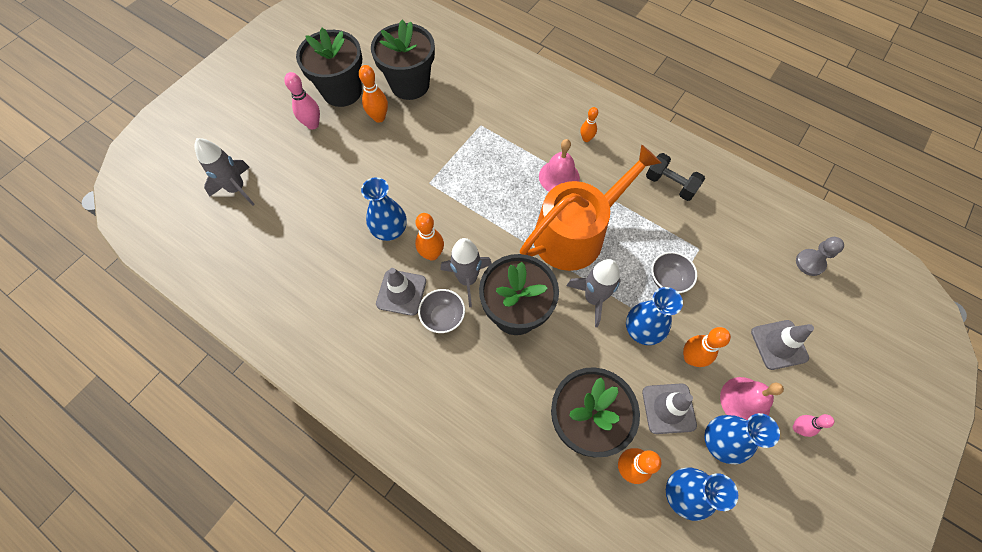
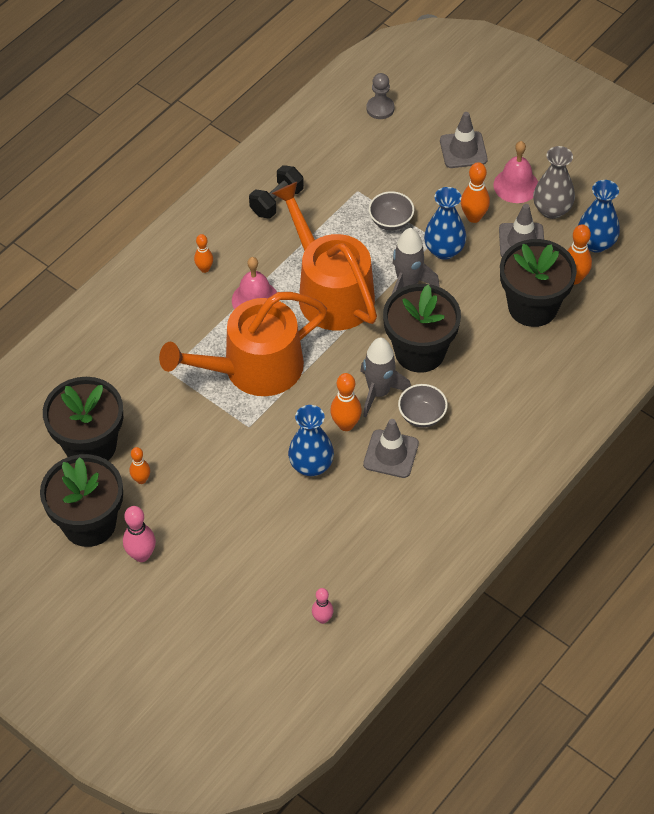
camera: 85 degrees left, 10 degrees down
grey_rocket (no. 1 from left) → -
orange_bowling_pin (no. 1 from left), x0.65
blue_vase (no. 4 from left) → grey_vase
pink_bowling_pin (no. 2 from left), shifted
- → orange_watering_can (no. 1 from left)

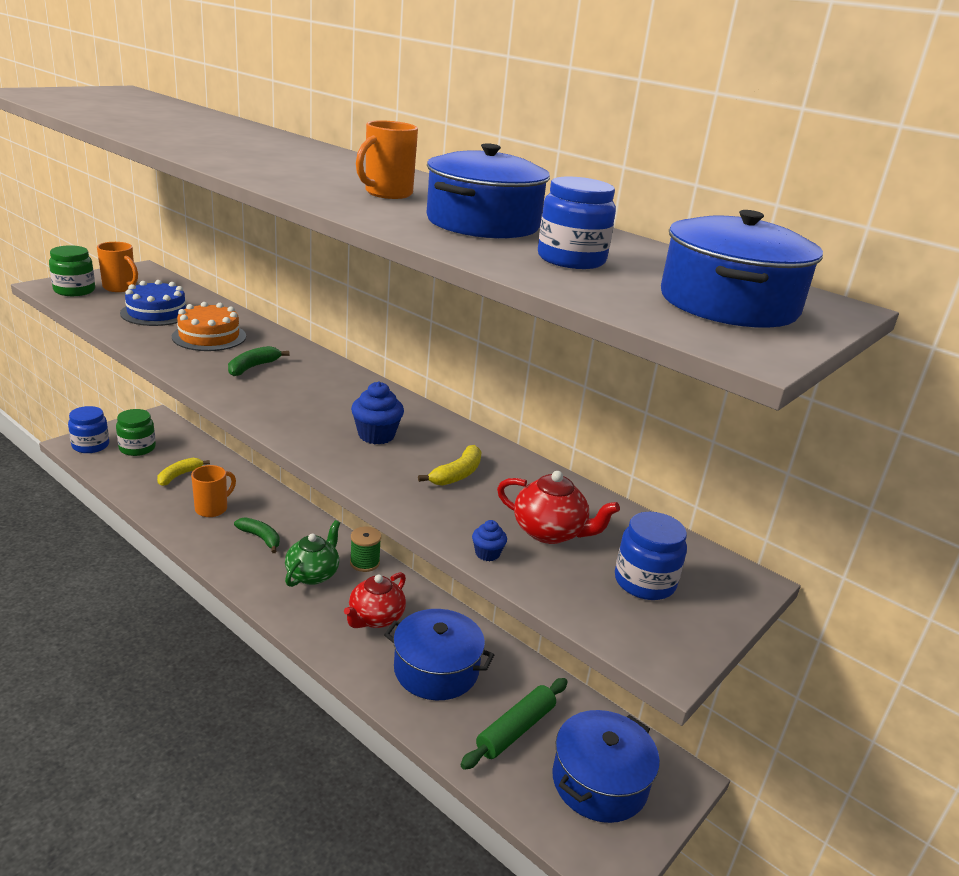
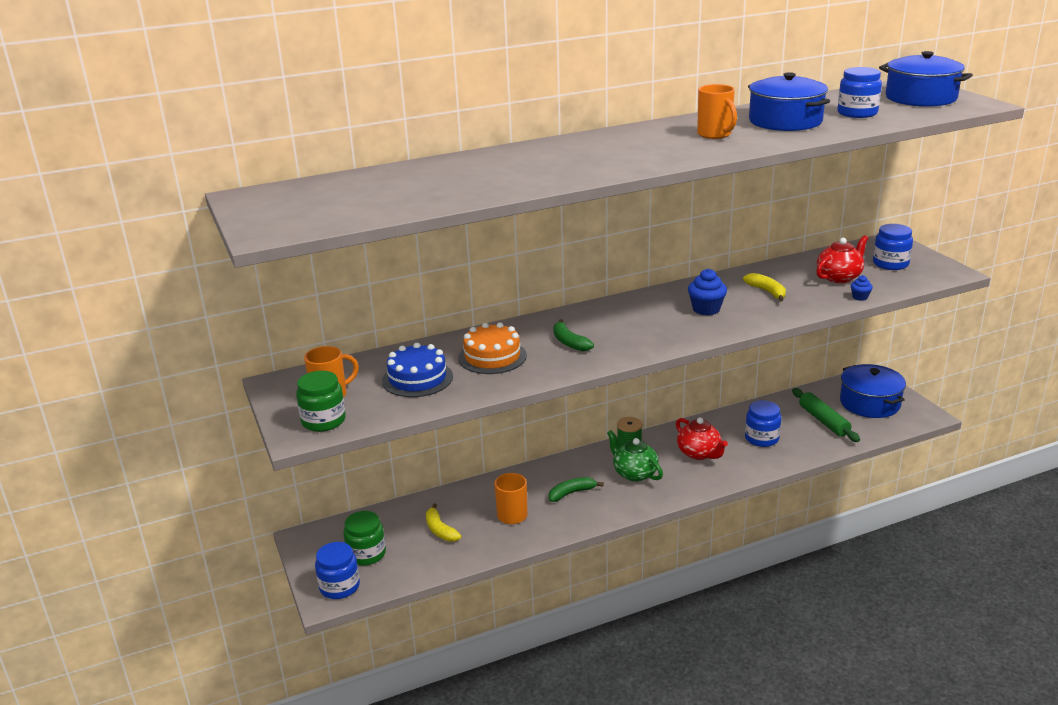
camera: 60 degrees left, 0 degrees up
blue_pot (no. 1 from left) → blue_jar (no. 2 from left)

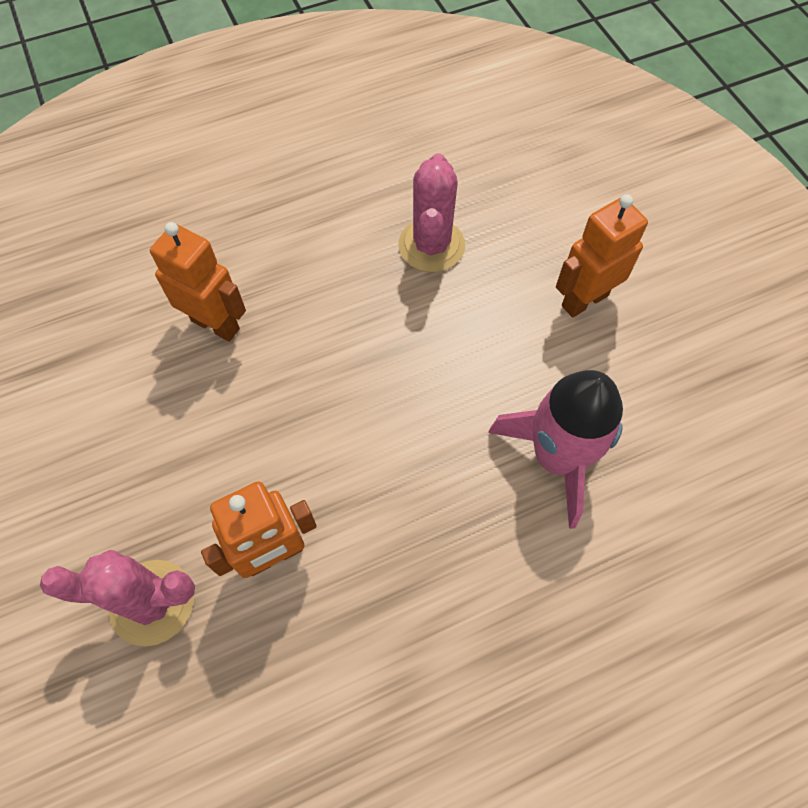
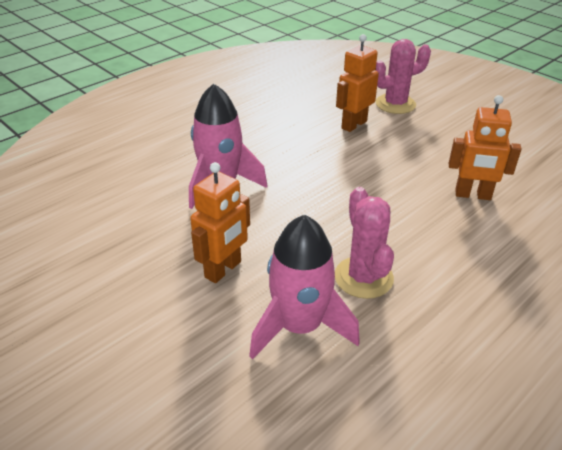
camera: 160 degrees right, 25 degrees down
- → pink_rocket (no. 2 from left)

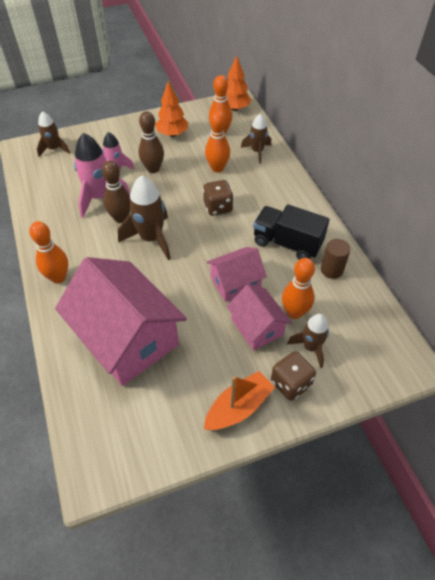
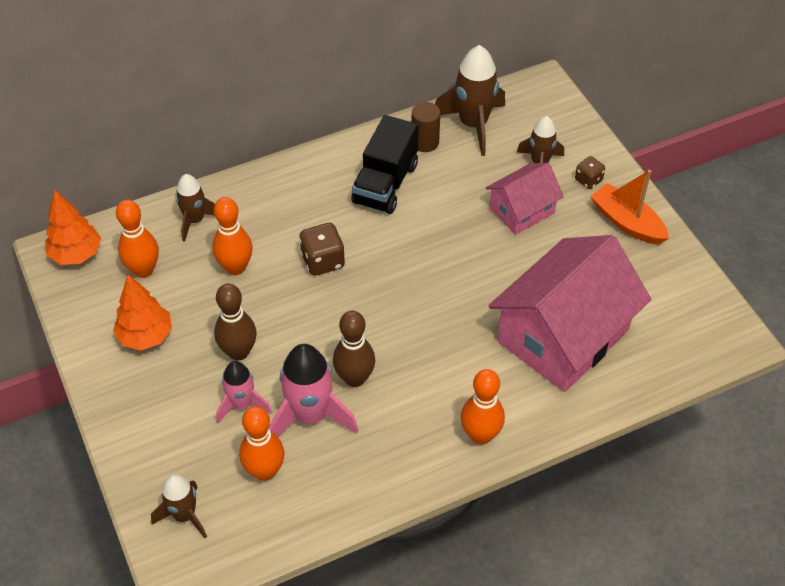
camera: 95 degrees left, 0 degrees up
brown_rocket (no. 2 from left in the first image) → brown_rocket (no. 3 from left), shifted
pink_house (no. 2 from left) → -
brown_dice (no. 2 from left), x0.63
orange_bowling_pin (no. 4 from left in the first image) → orange_bowling_pin (no. 3 from left), shifted

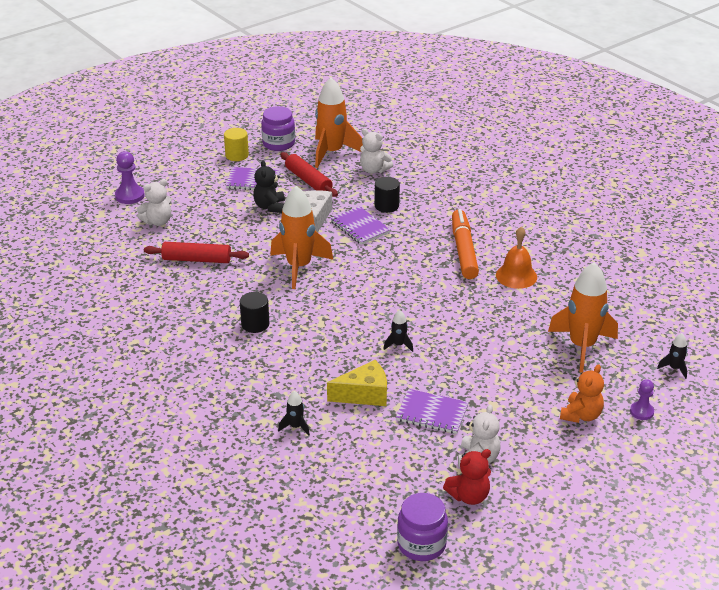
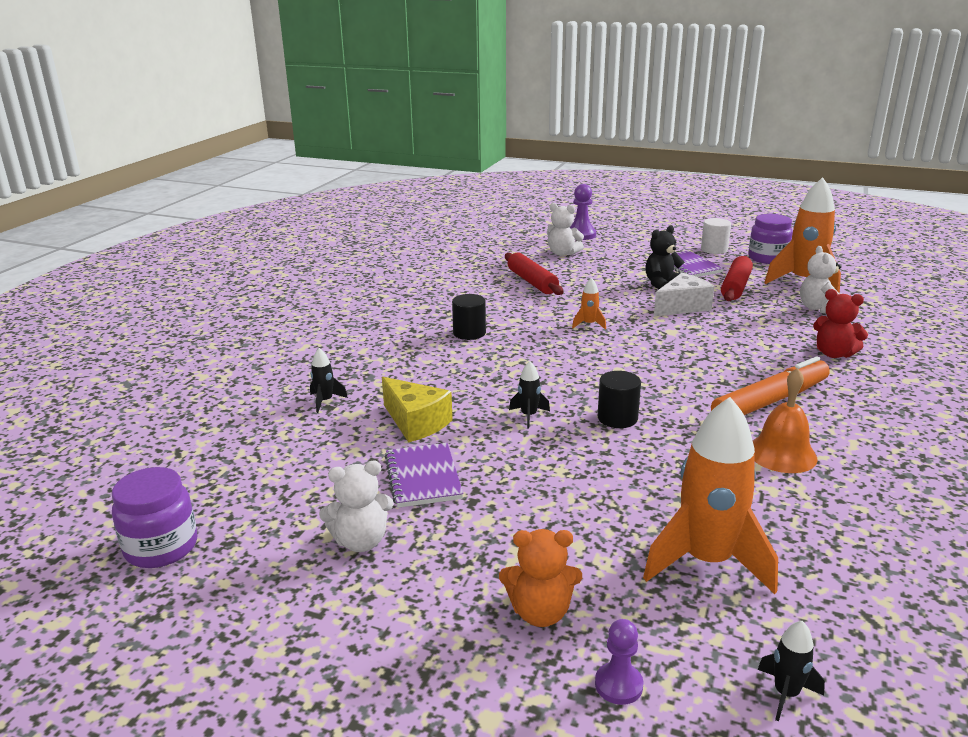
camera: 60 degrees right, 10 degrees down
yellow_cylinder → white_cylinder
orange_rocket (no. 1 from left), x0.43
purple_notebook (no. 2 from left) → -
black_cylinder (no. 2 from left), shifted
red_teddy_bear, shifted

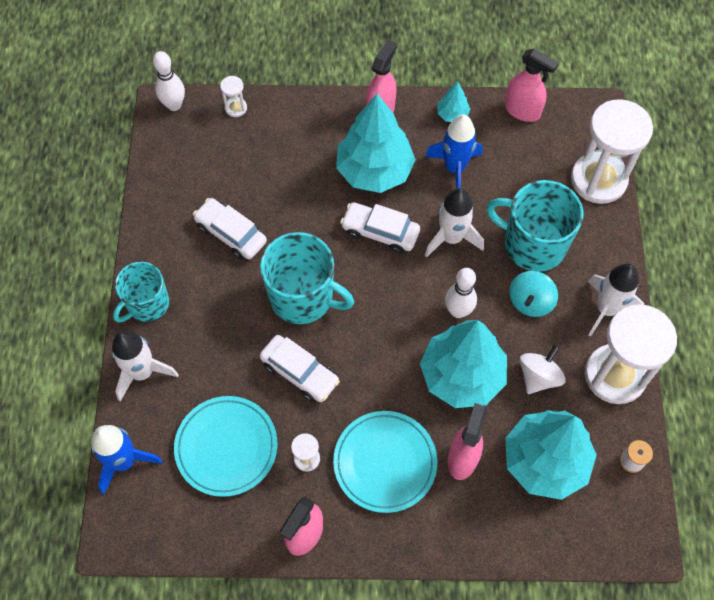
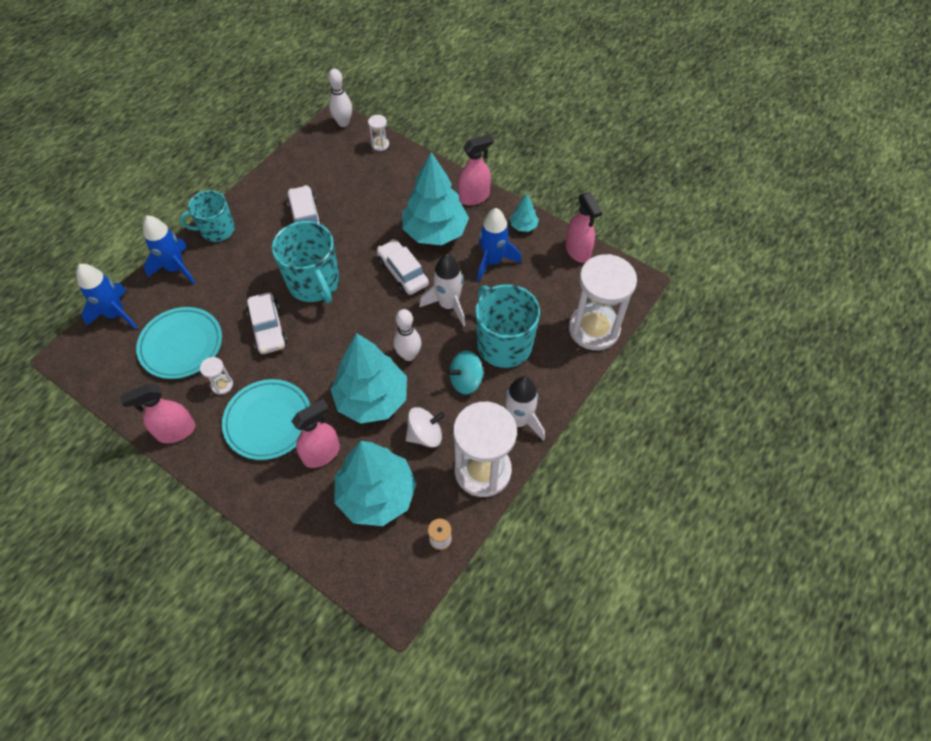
camera: 35 degrees right, 5 degrees down
white_rocket (no. 1 from left) → blue_rocket (no. 2 from left)

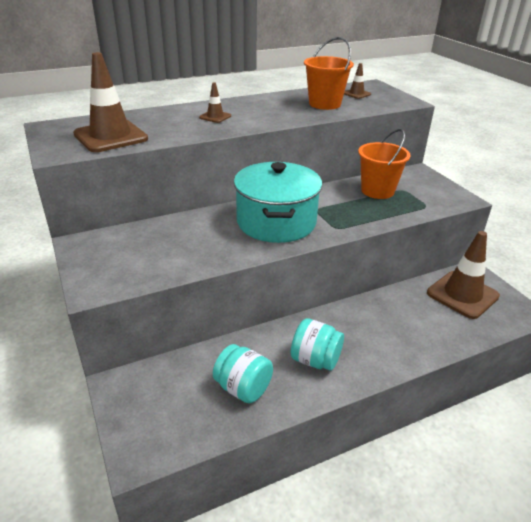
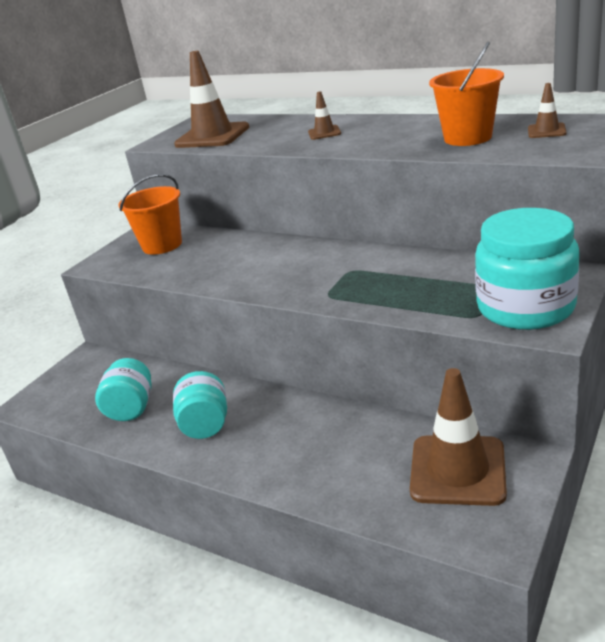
camera: 60 degrees right, 5 degrees down
turquoise_pot → -
orange_bucket (no. 2 from left in the first image) → orange_bucket (no. 1 from left), shifted
- → turquoise_jar (no. 3 from left)

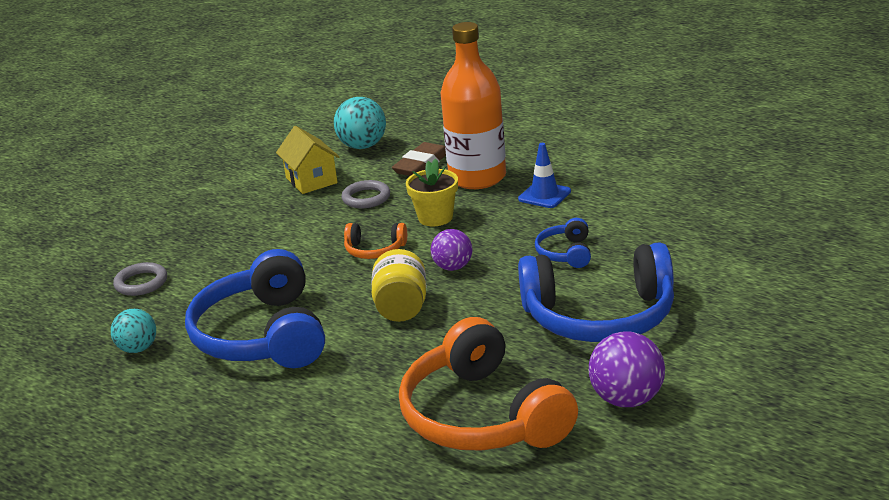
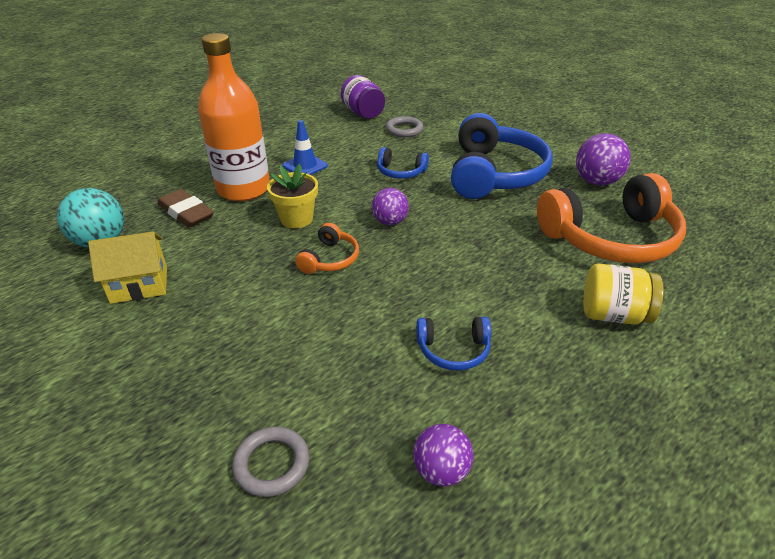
camera: 80 degrees left, 10 degrees up
turquoise_ball (no. 1 from left) → purple_ball (no. 2 from left)
blue_headphones (no. 1 from left in the first image) → blue_headphones (no. 2 from left), x0.45
grey_ring (no. 2 from left), shifted
yellow_jar, shifted
- → purple_jar

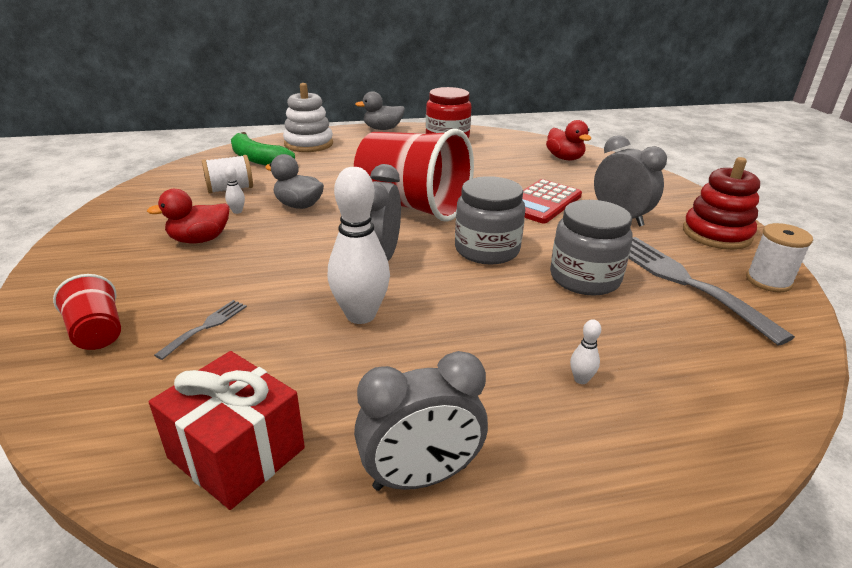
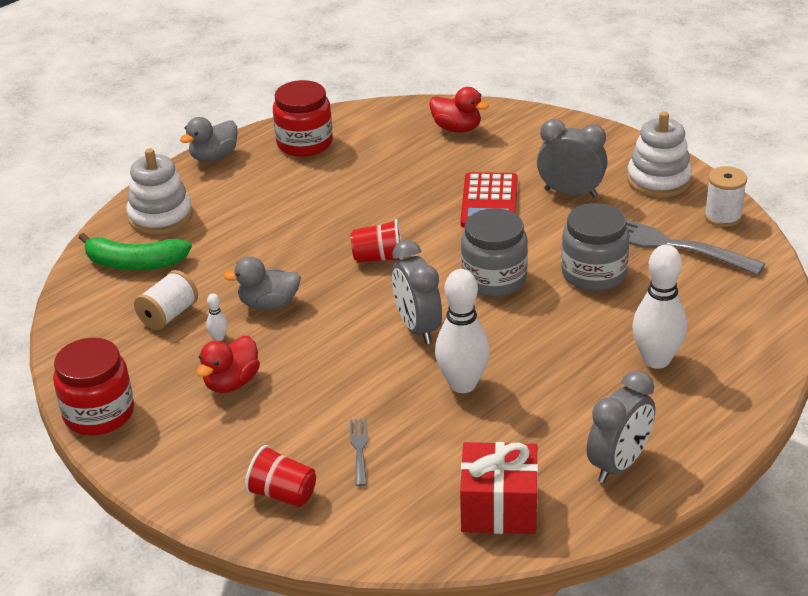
camera: 30 degrees left, 5 degrees up
red_cup (no. 2 from left), x0.45
white_bowling_pin (no. 3 from left), x2.44
red_stacking_toy → white_stacking_toy (no. 2 from left)
- → red_jar (no. 1 from left)

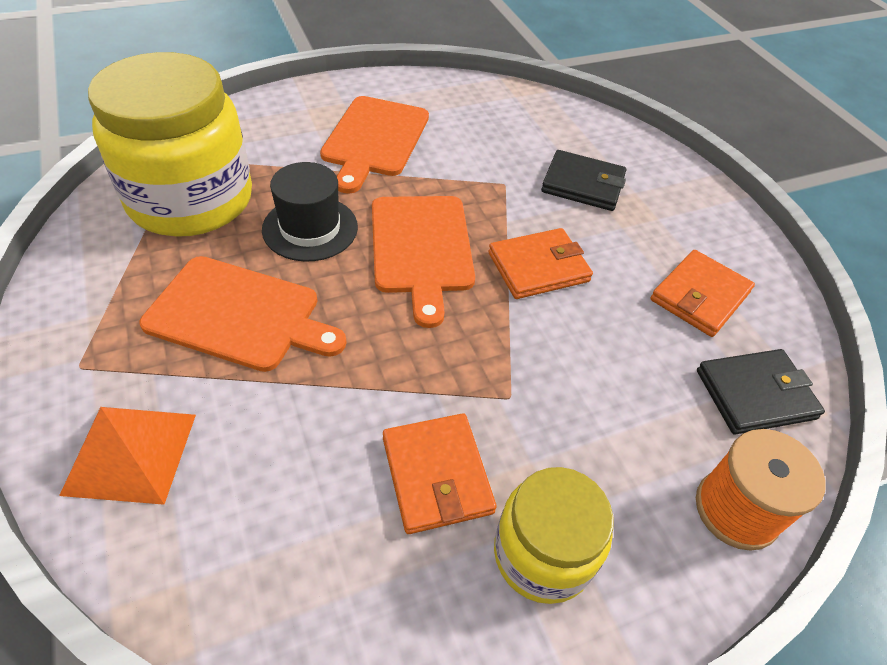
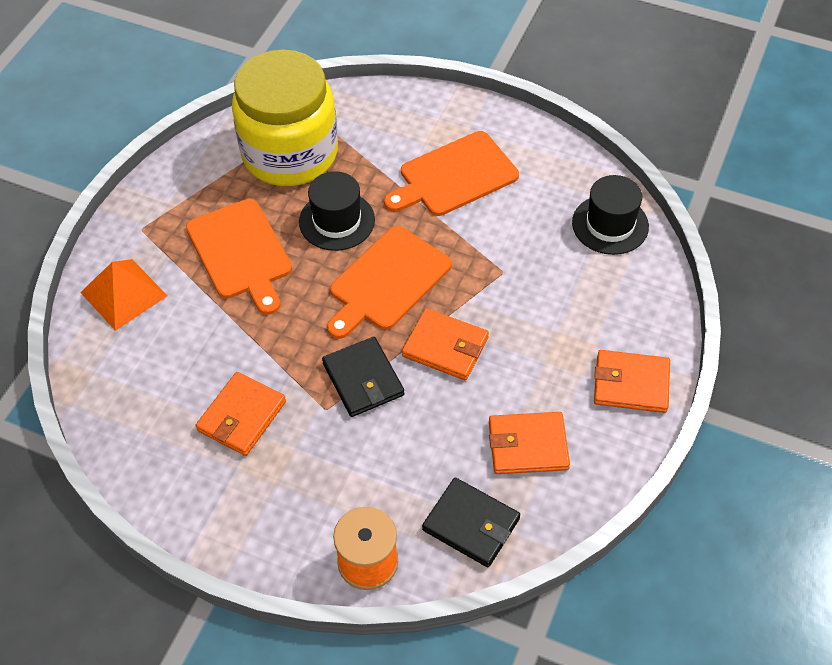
camera: 50 degrees right, 5 degrees up
yellow_jar (no. 2 from left) → -
black_wallet (no. 1 from left), shifted
- → black_hat (no. 2 from left)
- → orange_wallet (no. 4 from left)

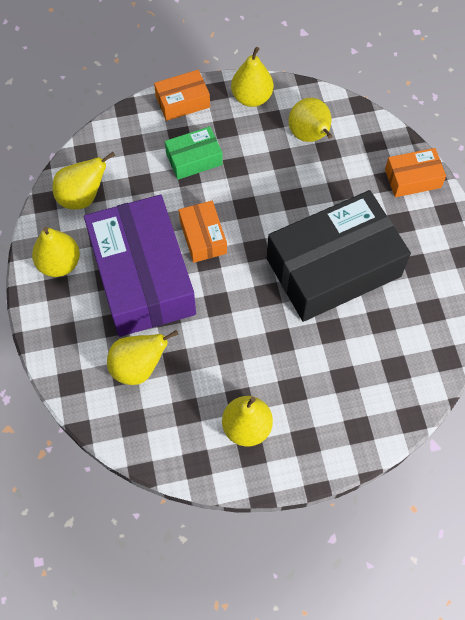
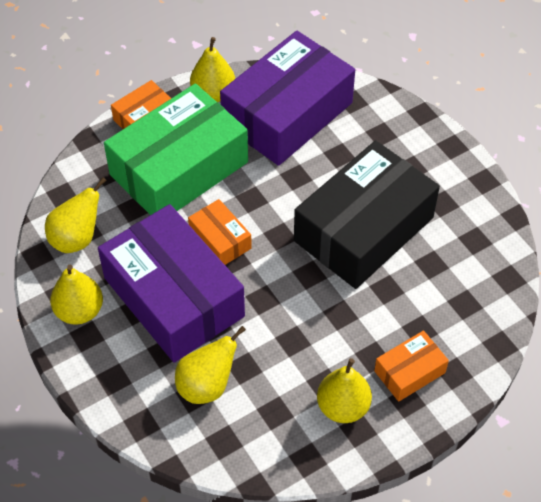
camera: 20 degrees left, 10 degrees down
green_box, x2.19
yellow_pear (no. 6 from left) → purple_box (no. 2 from left)
orange_box (no. 3 from left), shifted

